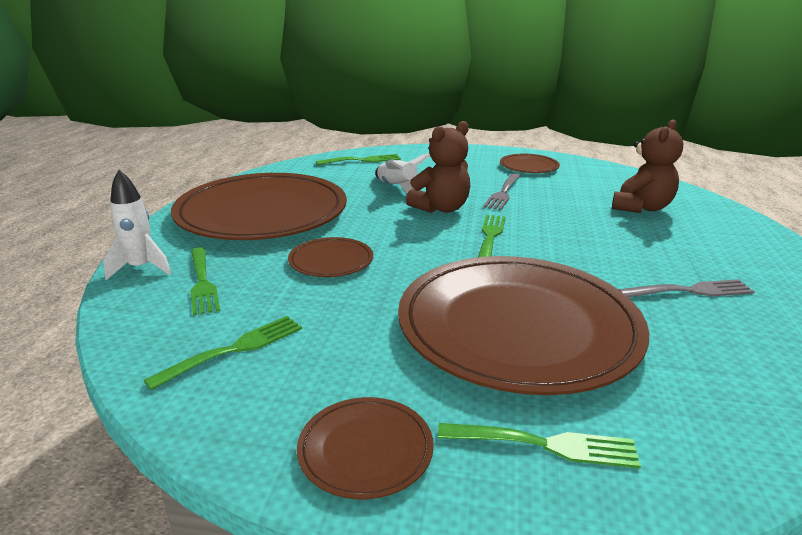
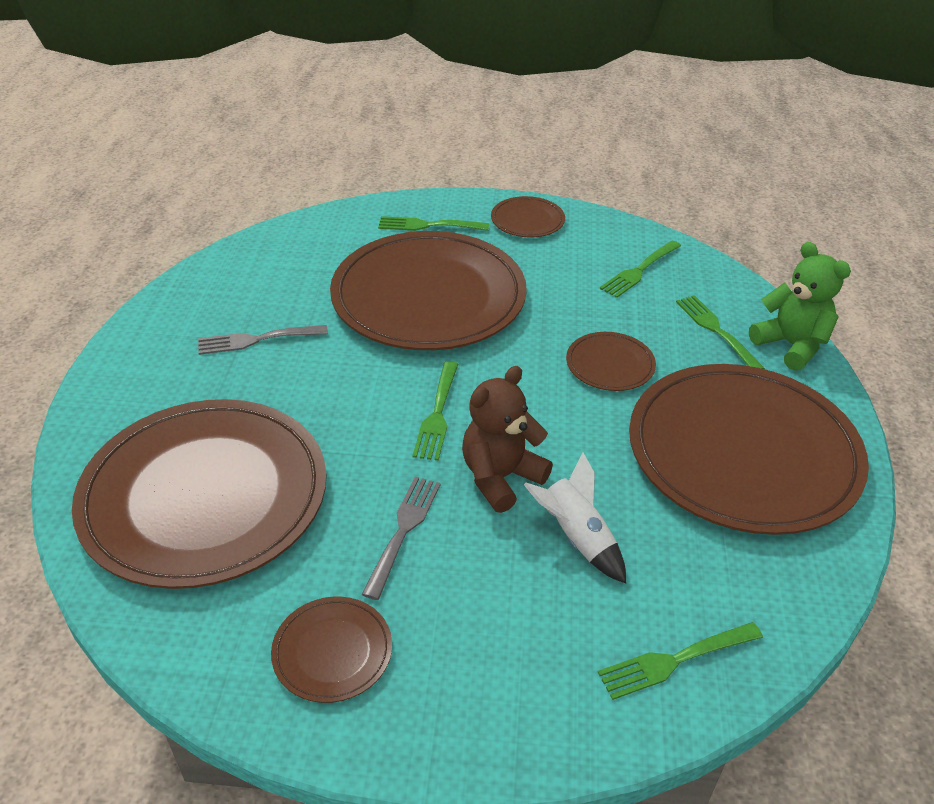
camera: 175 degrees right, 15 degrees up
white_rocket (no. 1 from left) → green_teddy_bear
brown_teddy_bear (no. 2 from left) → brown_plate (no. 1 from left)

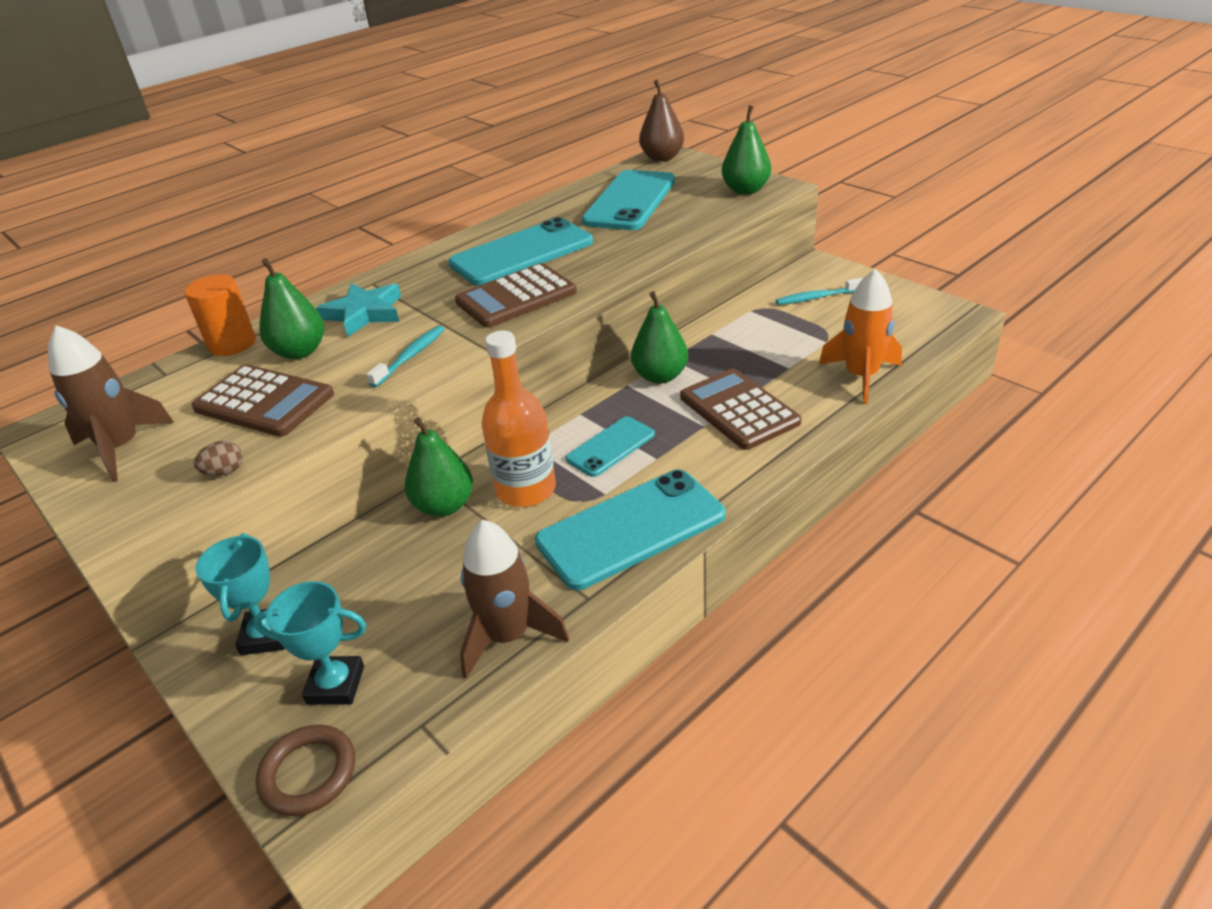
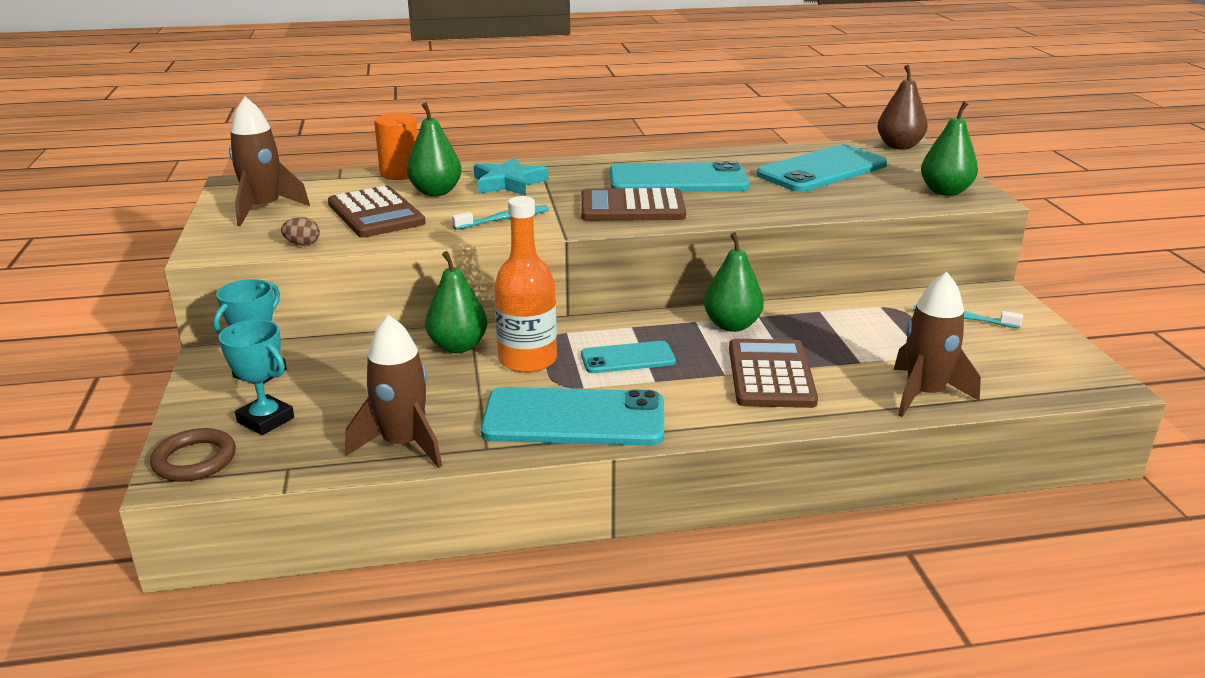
camera: 30 degrees right, 10 degrees down
orange_rocket → brown_rocket (no. 3 from left)

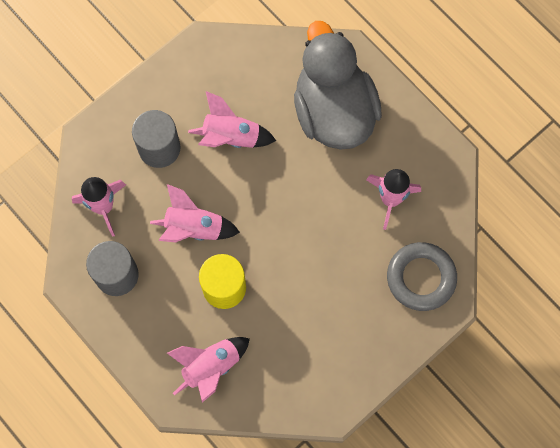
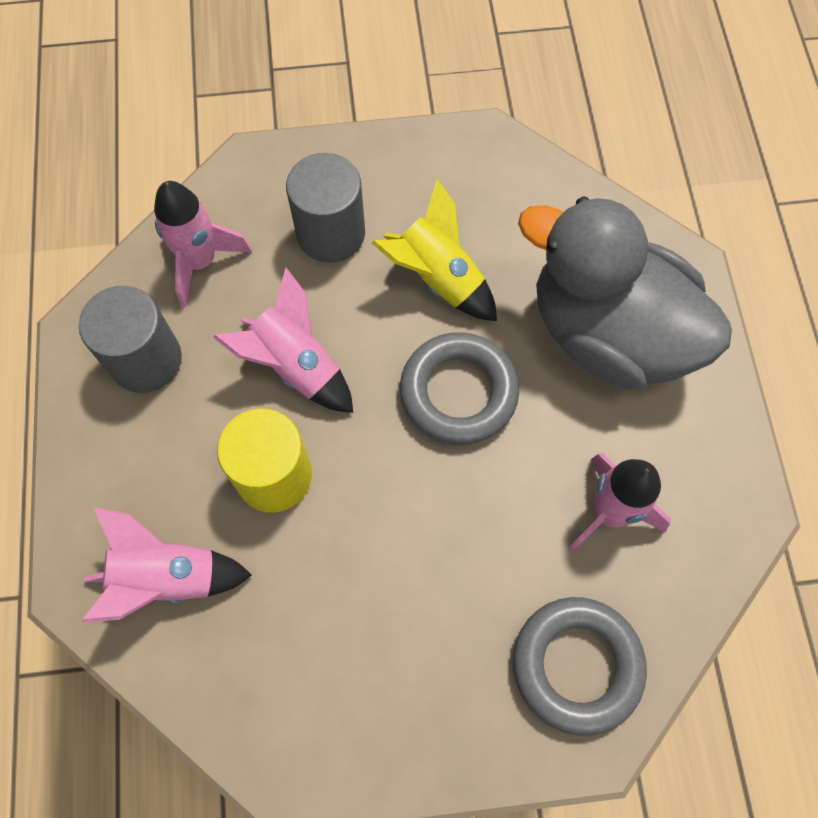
camera: 35 degrees right, 5 degrees down
pink_rocket (no. 4 from left) → yellow_rocket
grey_duck, 75 degrees counterclockwise
- → grey_ring (no. 1 from left)

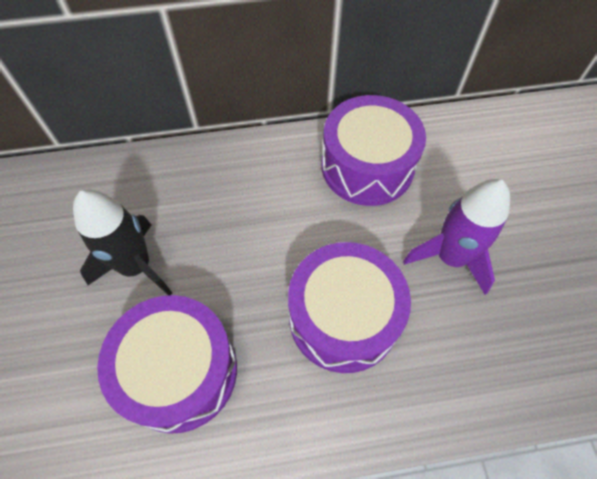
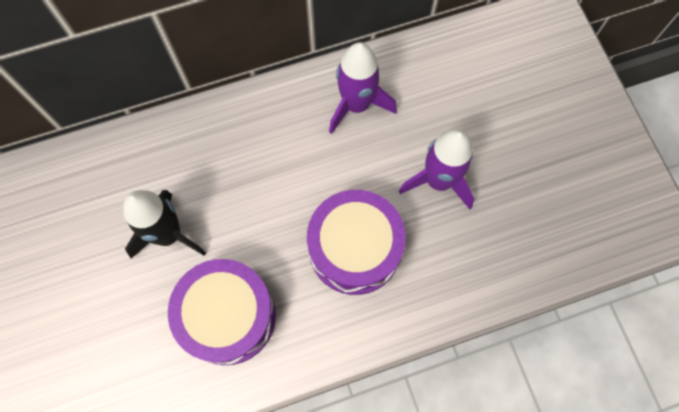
camera: 10 degrees left, 10 degrees up
purple_drum (no. 3 from left) → purple_rocket (no. 1 from left)

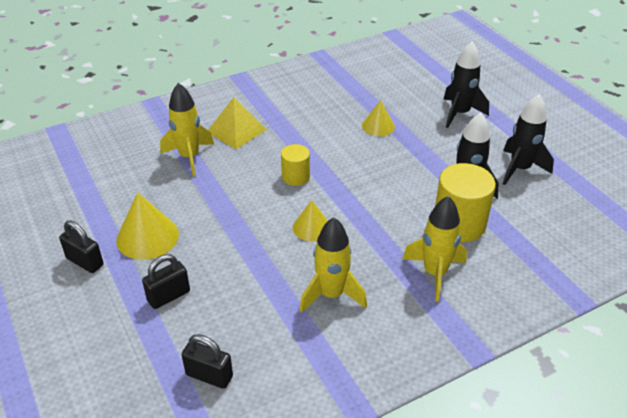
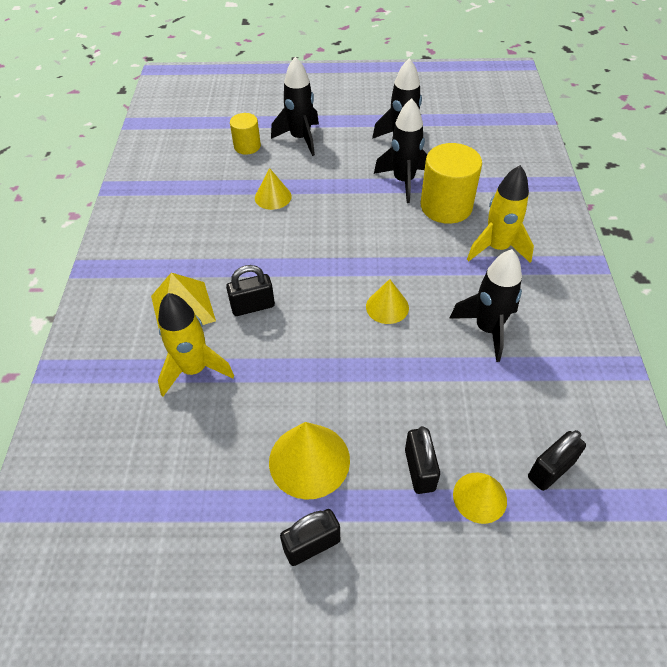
camera: 60 degrees left, 10 degrees up
yellow_cylinder (no. 1 from left), shifted
yellow_rocket (no. 2 from left) → black_rocket (no. 4 from left)
- → black_padlock (no. 1 from left)
- → yellow_cone (no. 4 from left)

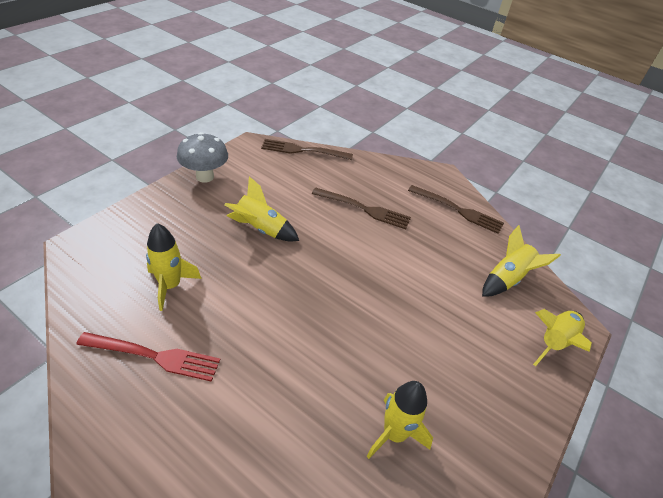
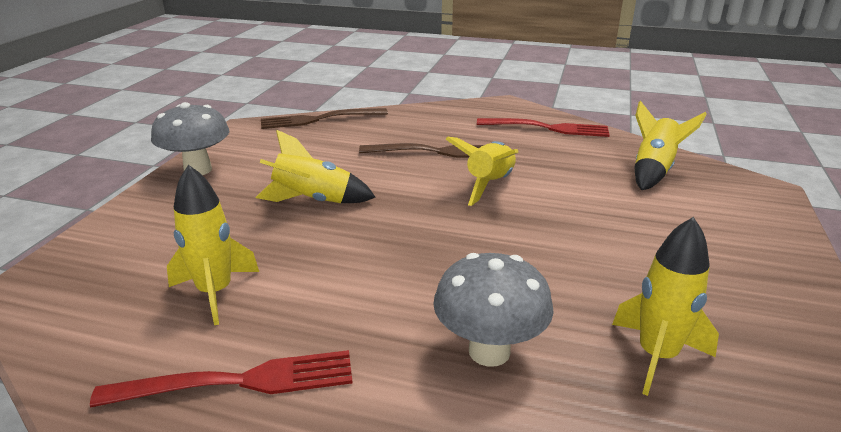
camera: 15 degrees left, 15 degrees down
brown_fork (no. 3 from left) → red_fork (no. 2 from left)
yellow_rocket (no. 5 from left in the first image) → yellow_rocket (no. 3 from left), shifted
- → grey_mushroom (no. 2 from left)

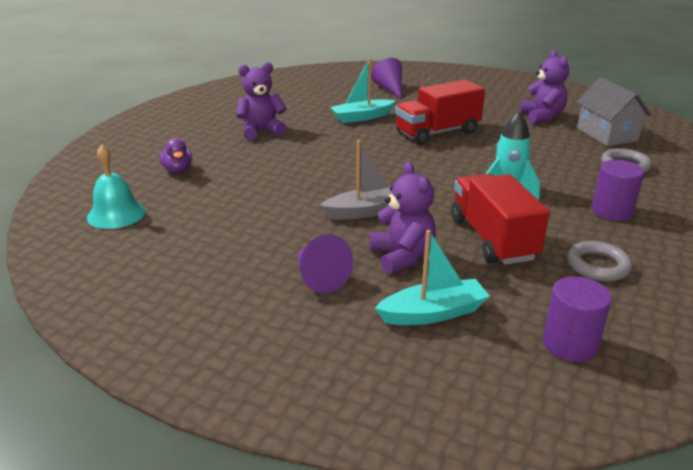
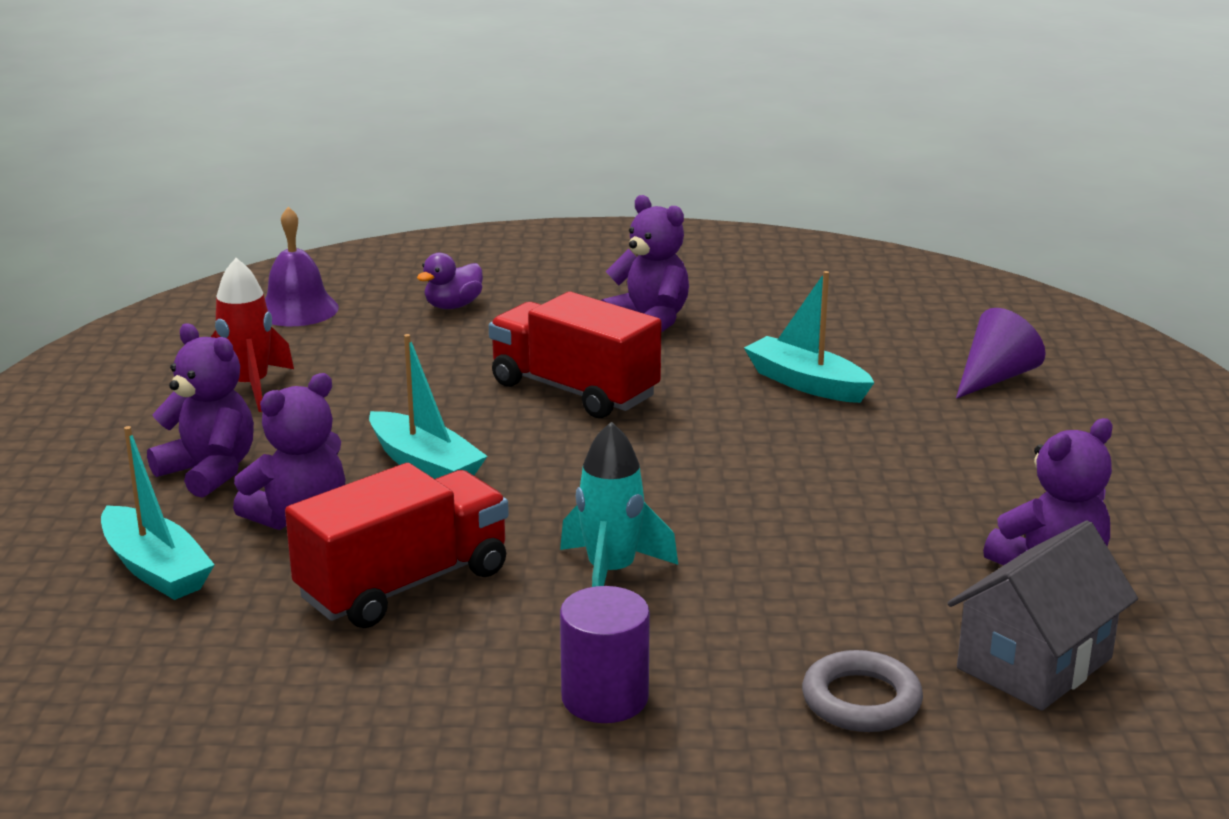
camera: 65 degrees right, 5 degrees down
turquoise_bell → purple_bell
purple_cone (no. 1 from left) → purple_teddy_bear (no. 1 from left)
grey_boat → turquoise_boat (no. 2 from left)
red_truck (no. 1 from left in the first image) → red_truck (no. 2 from left), shifted
purple_cylinder (no. 1 from left) → -
grey_ring (no. 1 from left) → -
- → red_rocket

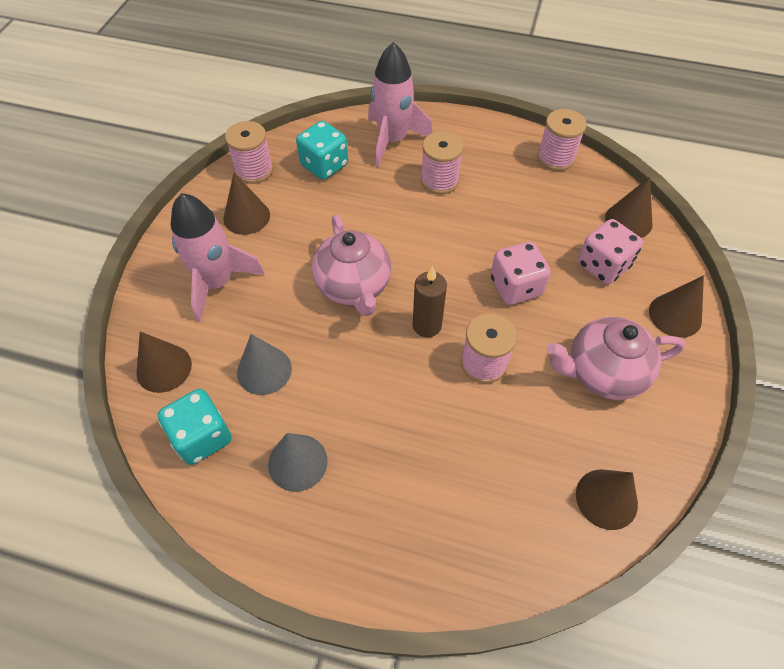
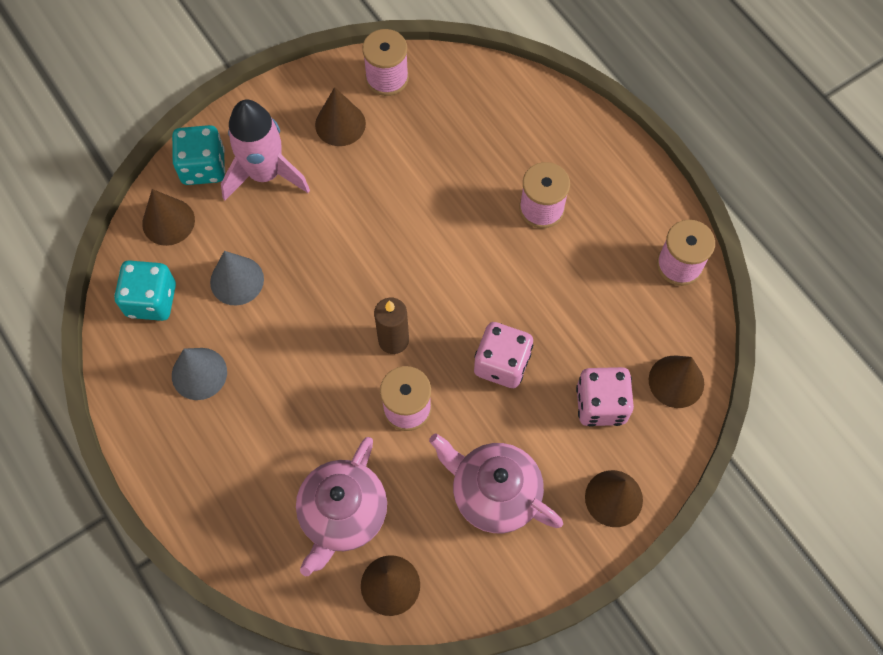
camera: 40 degrees right, 10 degrees up
turquoise_dice (no. 2 from left), shifted
pink_teapot (no. 1 from left), shifted
pink_rocket (no. 2 from left) → -

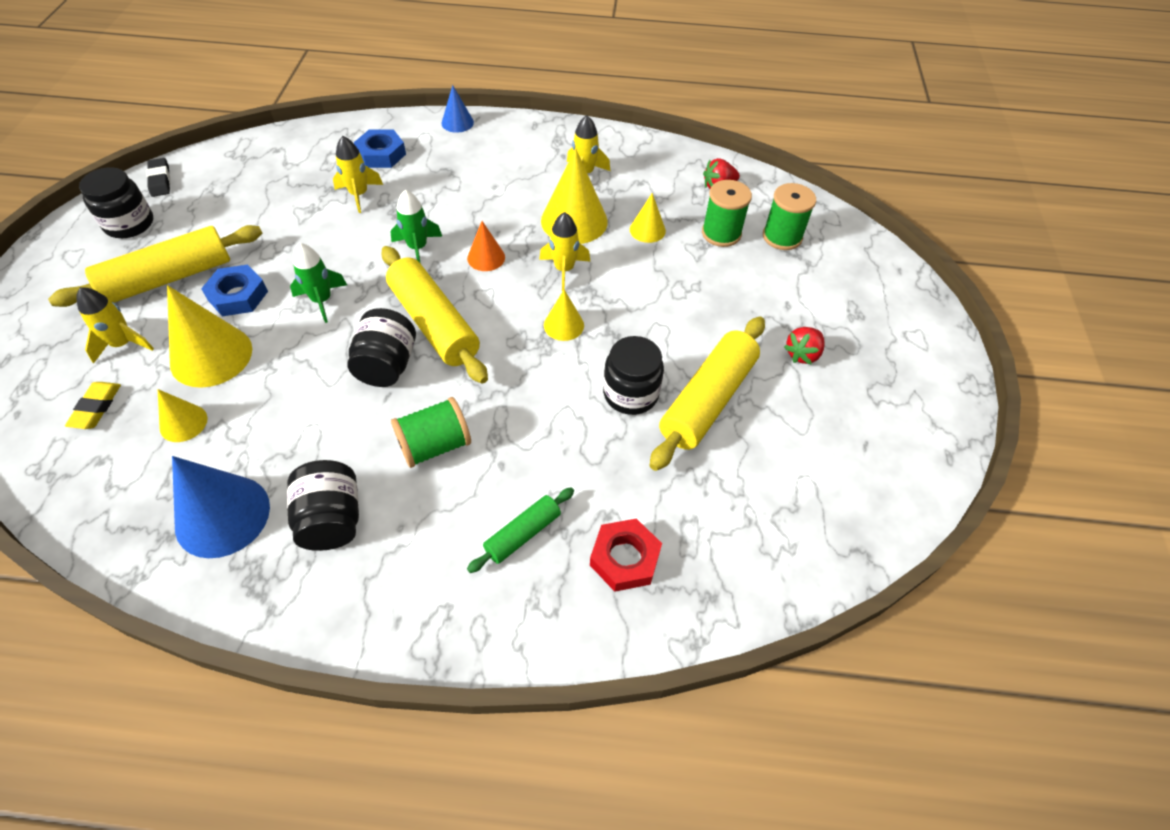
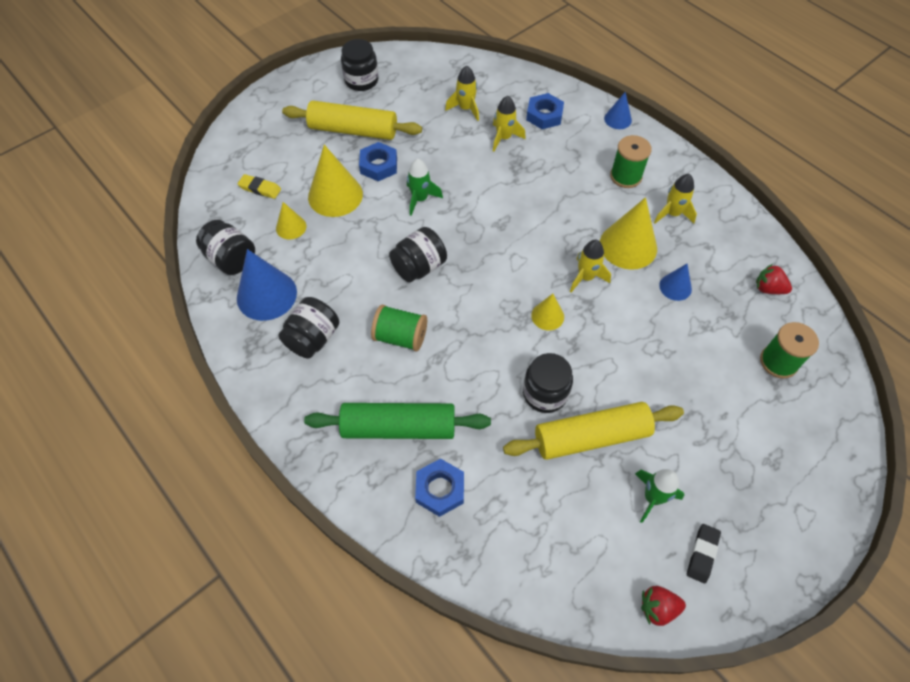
camera: 45 degrees right, 5 degrees up
yellow_eraser, 60 degrees clockwise
yellow_rocket (no. 1 from left), shifted
black_eraser, shifted
yellow_rolling_pin (no. 2 from left) → -
green_rocket (no. 2 from left), shifted
orange_cone → -
green_rolling_pin, x1.88
red_nut → blue_nut (no. 2 from left)
yellow_cone (no. 5 from left) → blue_cone (no. 3 from left)
green_spool (no. 2 from left), shifted
red_strawberry (no. 2 from left in the first image) → red_strawberry (no. 1 from left), shifted
- → black_jar (no. 1 from left)

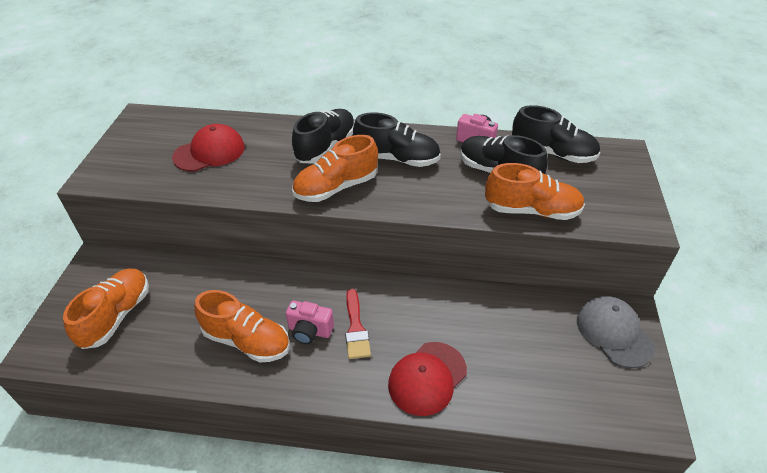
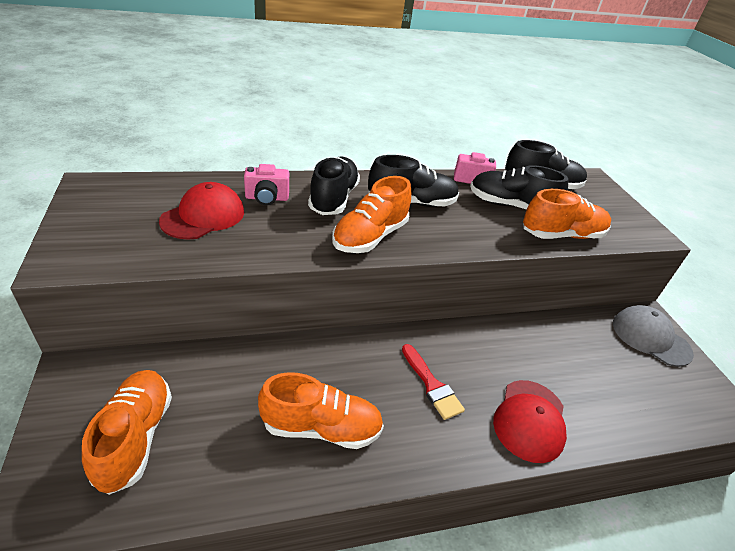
camera: 25 degrees left, 5 degrees down
pink_camera (no. 1 from left), shifted

